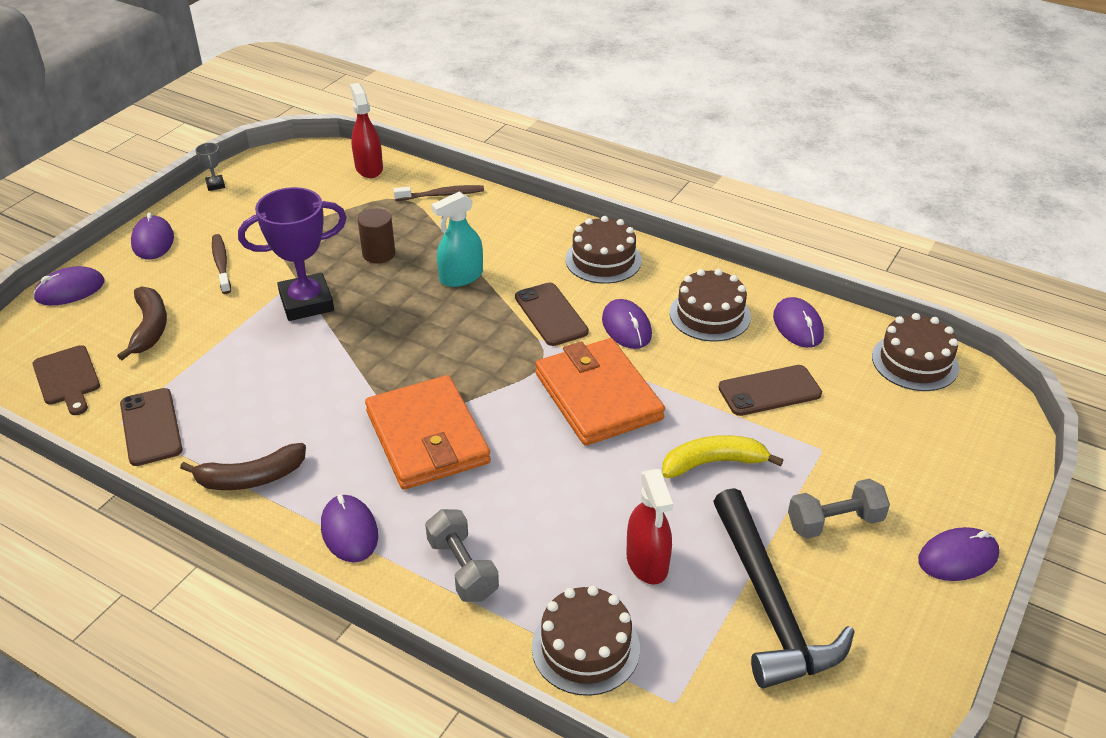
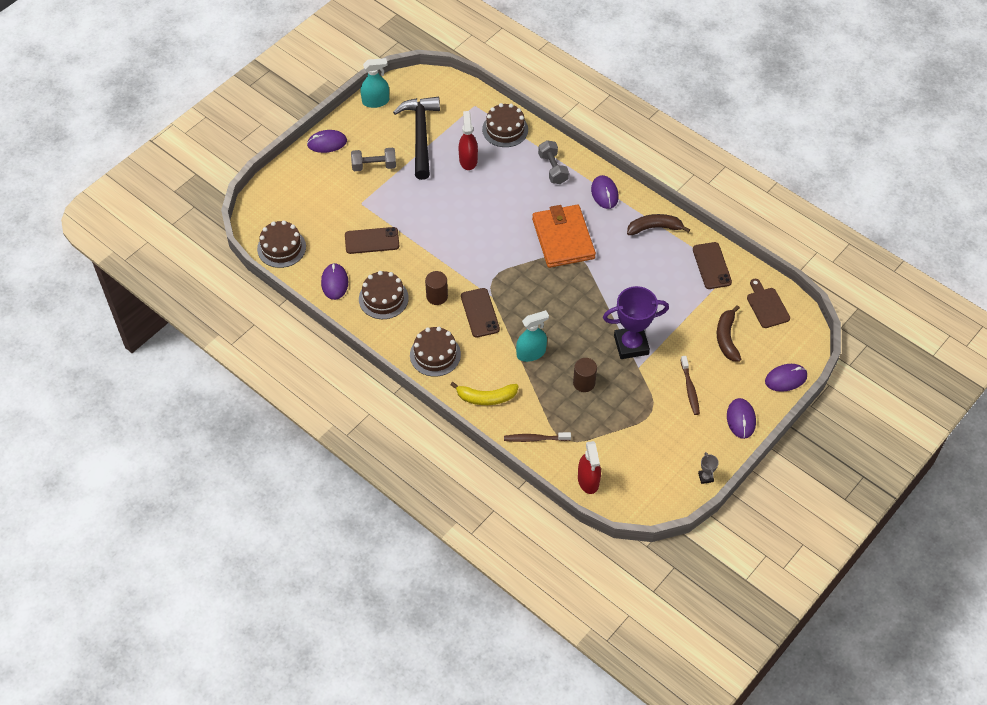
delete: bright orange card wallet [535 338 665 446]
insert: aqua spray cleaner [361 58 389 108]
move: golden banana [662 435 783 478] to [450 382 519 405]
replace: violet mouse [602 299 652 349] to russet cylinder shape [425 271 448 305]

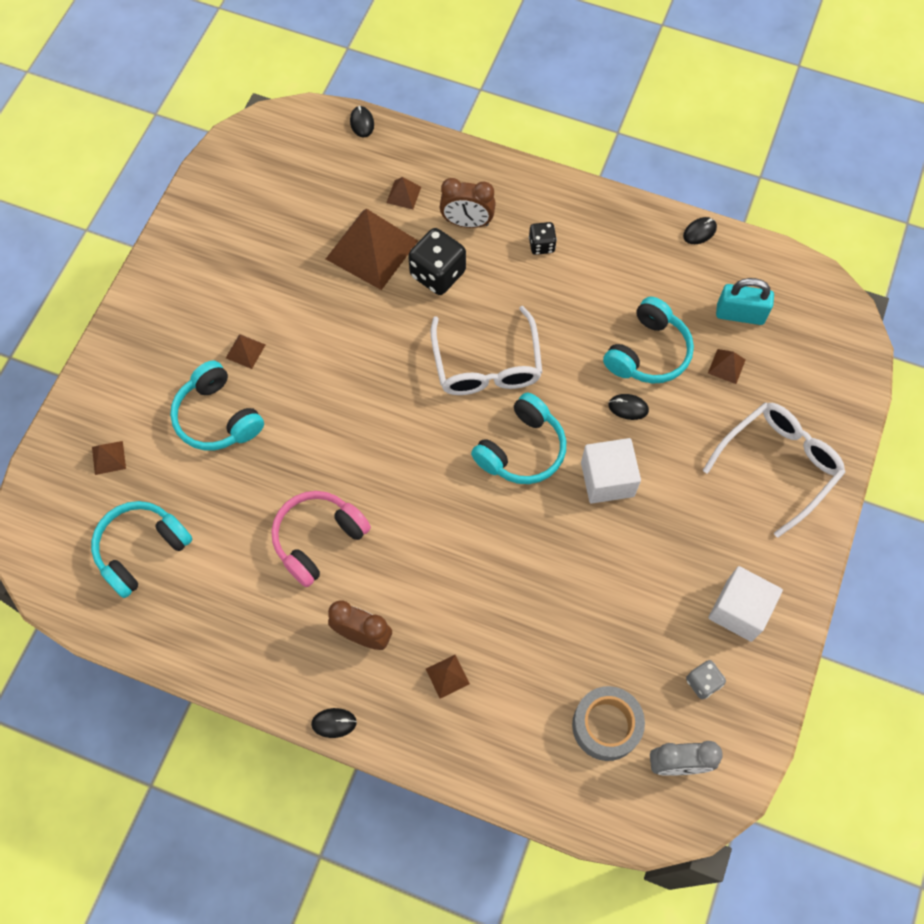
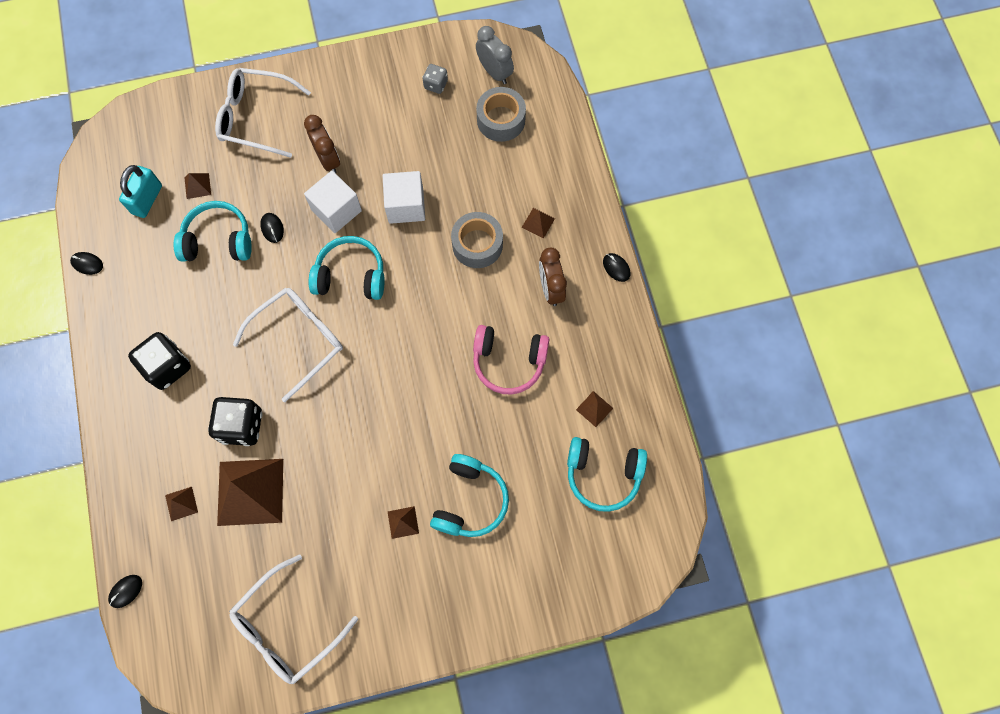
insert: white spectacles [229 555 358 685]; gray sticky tape [451 212 503 268]
move: russet pyramid [92 441 126 475] to [576 391 613 427]; russet bedside clock [440 178 496 228] to [304 115 340 173]; white solid cube [708 566 783 642] to [383 171 425 224]
rotate: aqua lock [716 278 774 325] = [119 165 162 218] 45 degrees clockwise
resize: jet-black die [529 222 557 255] = [128 332 191 390] x1.80

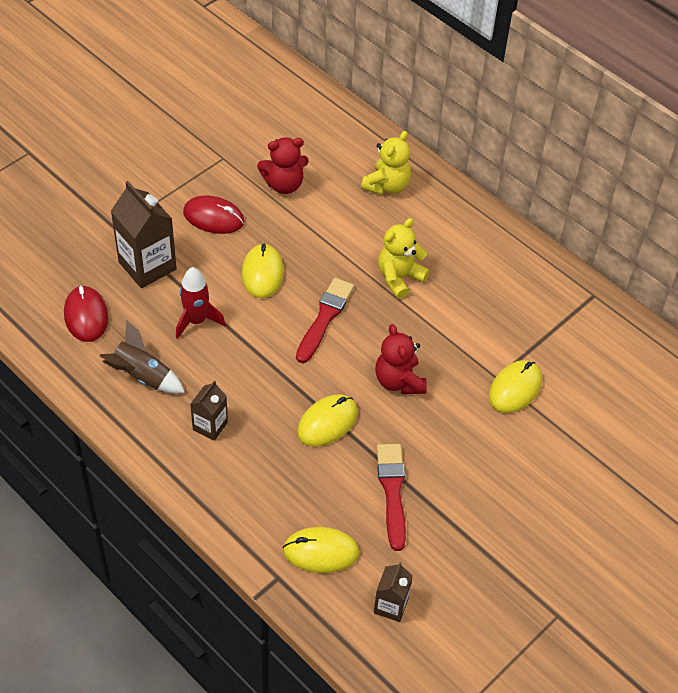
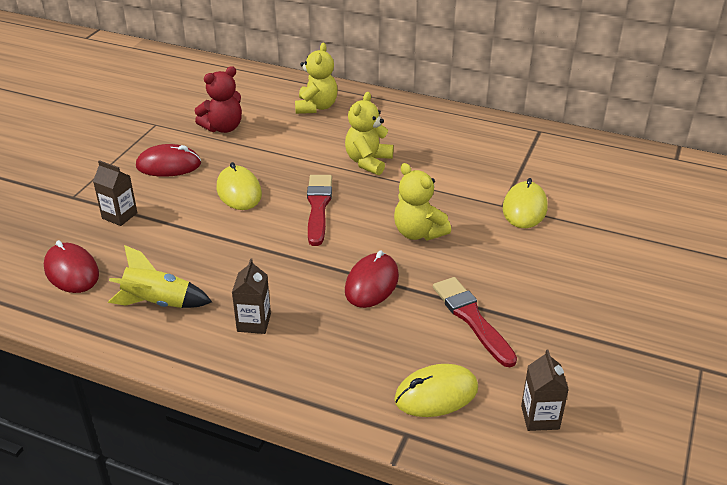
delete: red toy rocket [176 267 226 339]
recolor: russet toy rocket [100 321 185 394] to golden toy rocket [108 245 212 308]; golden mouse [297 394 358 446] to red mouse [345 250 399 308]; red stuffed bear [375 324 427 394] to golden stuffed bear [394 163 451 240]
resize: russet juice carton [111 181 177 288] = [93 160 137 226] x0.56

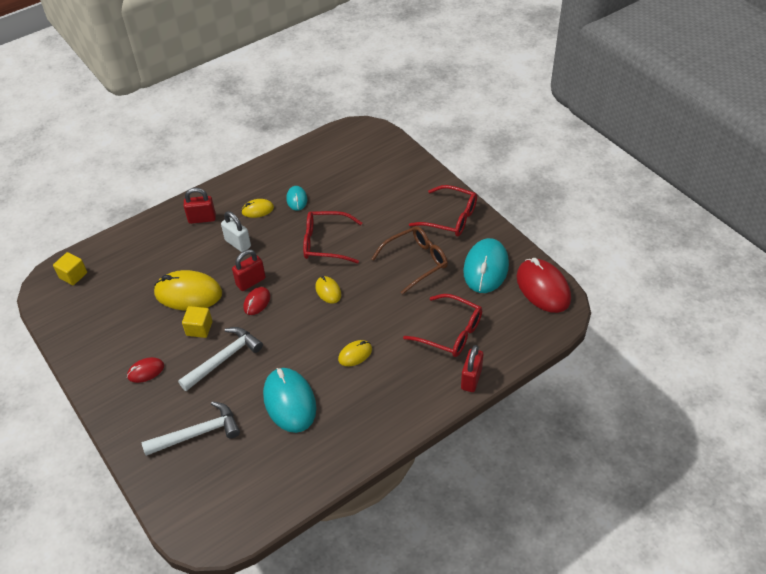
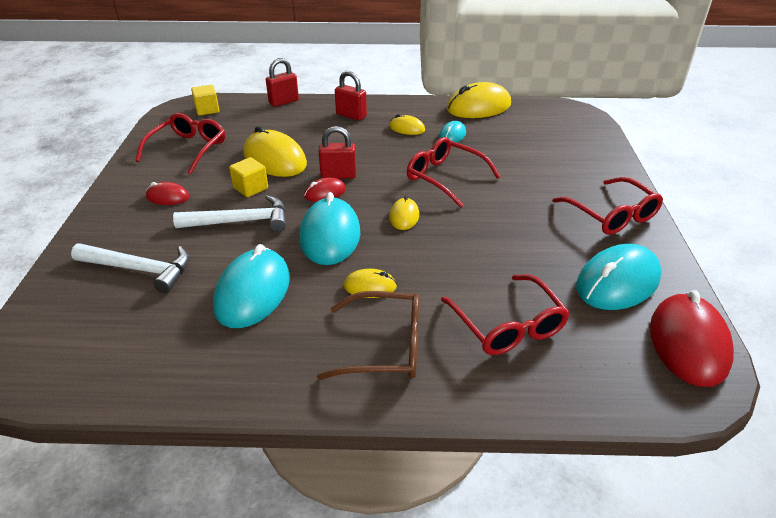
delete: white lock [221 211 251 252]
insert: red spectacles [135 113 225 174]; aqua mouse [299 192 360 265]; golden mouse [447 82 511 118]
move: russet spectacles [371 226 448 295] to [317 291 419 380]; red lock [461 345 483 392] to [266 58 299 107]

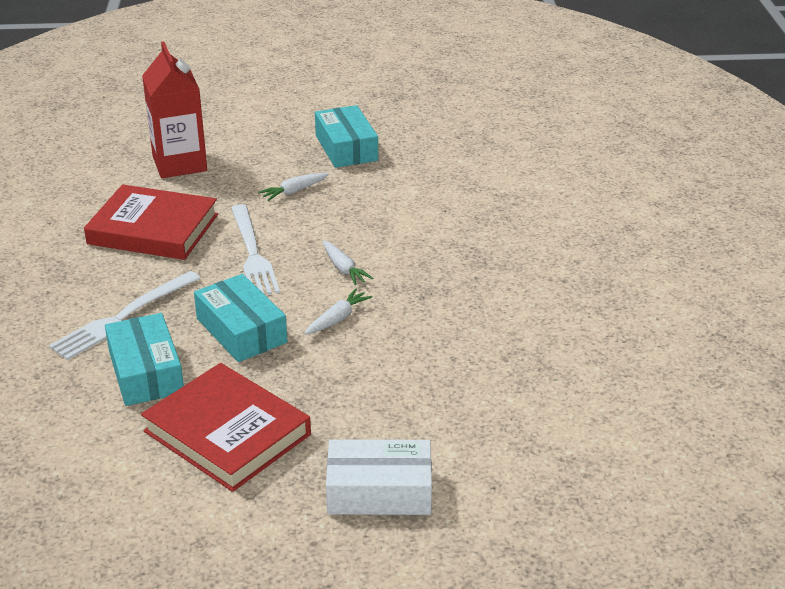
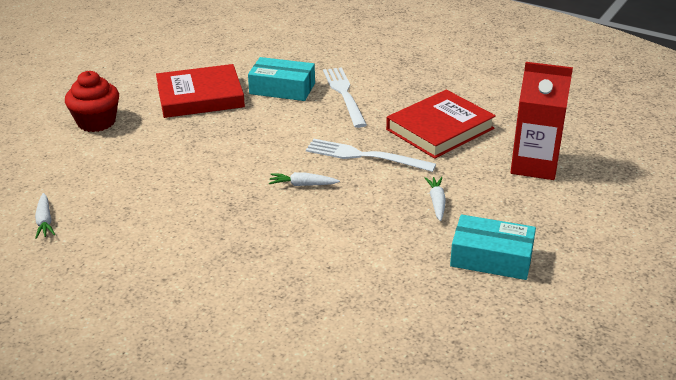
delete: aqua box [194 274 288 362]
move: white carrot [304 289 372 335] to [35 193 55 239]
replace: white box [326 439 432 515] to red muffin [65 71 119 132]

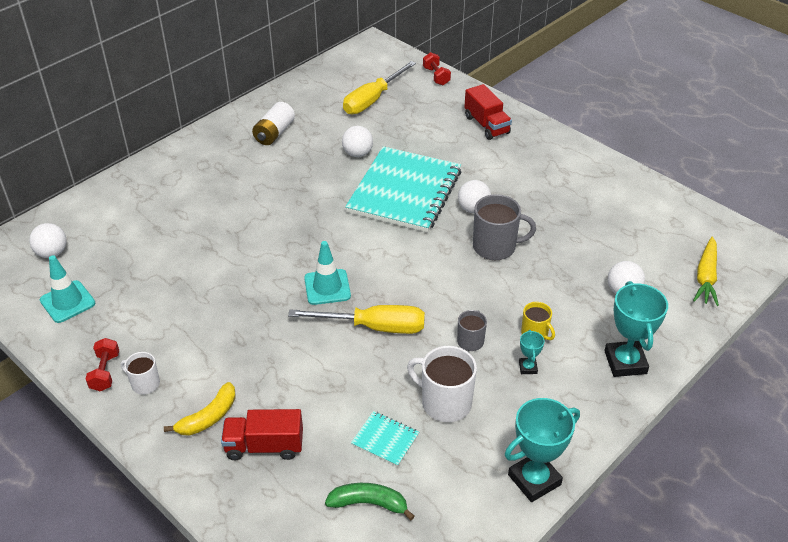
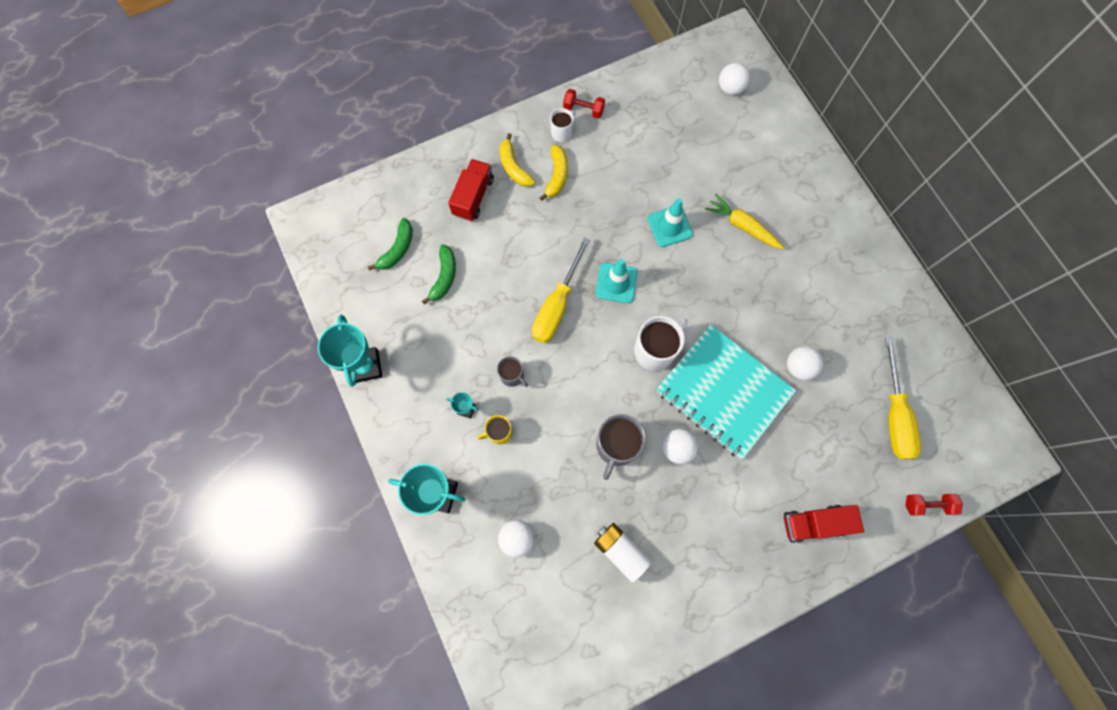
insert: golden banana [539 145 568 201]
move: aqua safety cone [40 255 95 323] to [647 198 693 247]; white AA battery [252 102 295 145] to [594 523 652 583]; white tea mug [407 346 477 422] to [634 316 688 371]; golden carrot [693 237 719 306] to [705 194 784 249]
replace: aqua notebook [351 411 419 467] to leaf-green banana [422 245 456 305]
rotate: golden screwdriver [343 61 416 114] = [885 337 921 460] 150 degrees counterclockwise

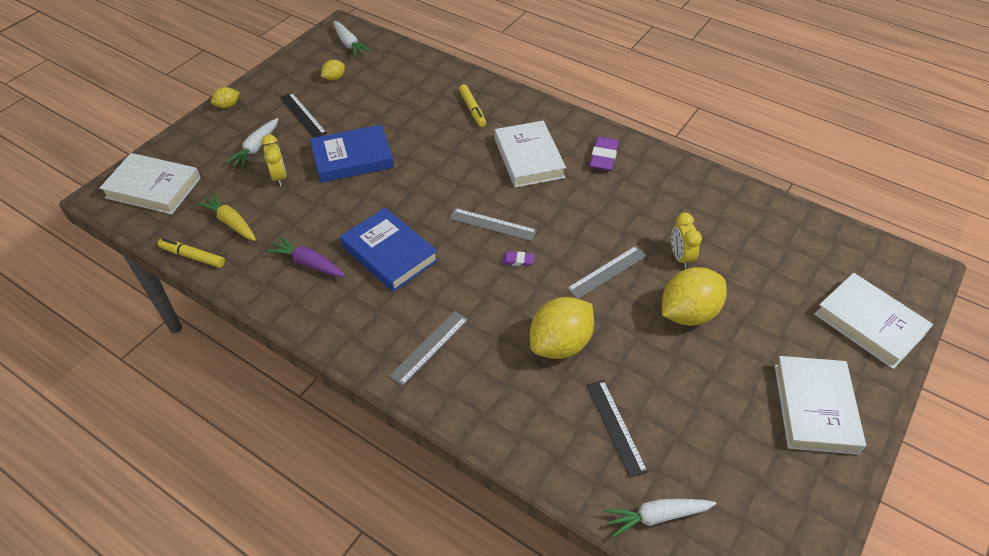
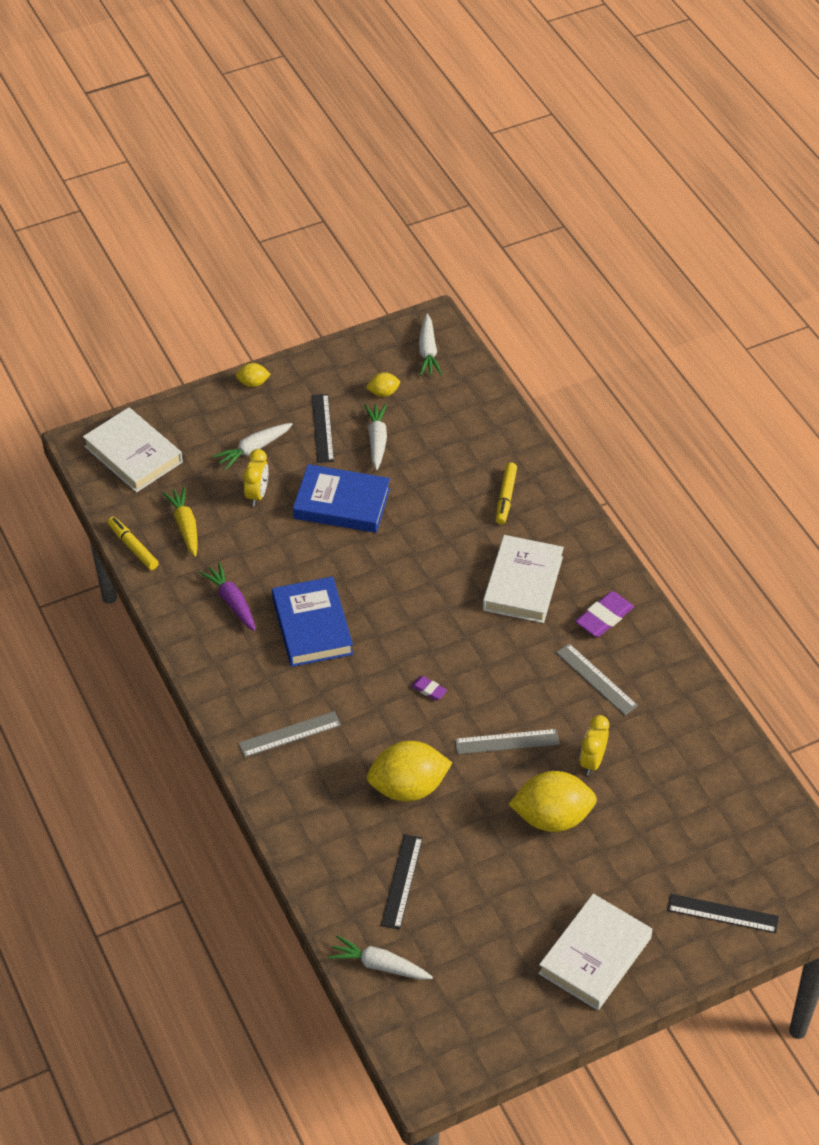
insert: white carrot [364 404 387 470]
move: gray measuring stick [449 208 537 241] to [556 643 638 715]
replace: white book [814 273 933 369] to jet-black measuring stick [667 894 779 933]

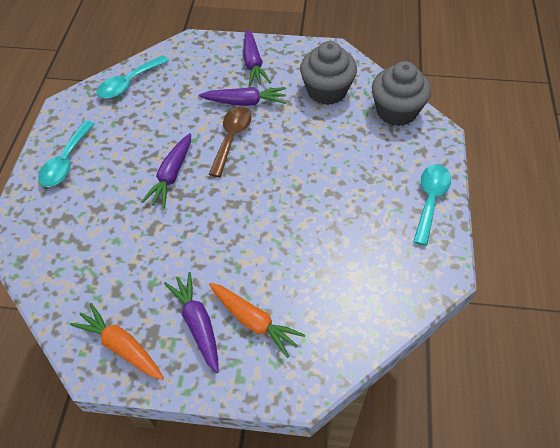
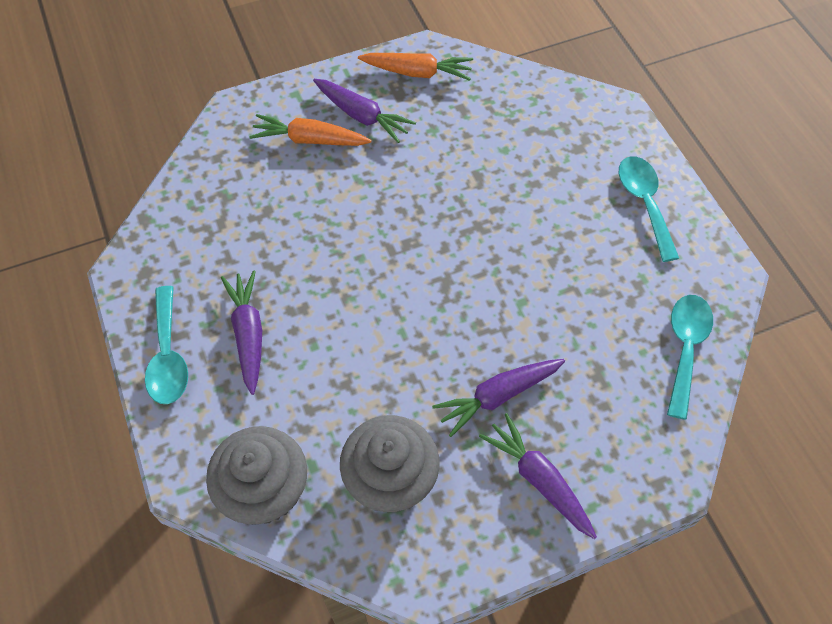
delete: russet spoon [209 106 252 177]
move: violet carrot [141 133 191 208] to [221 270 262 395]

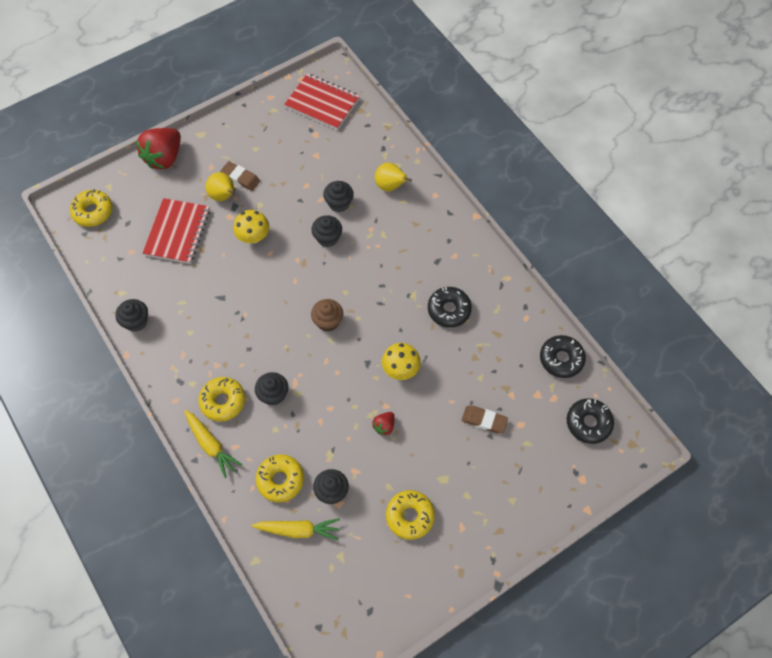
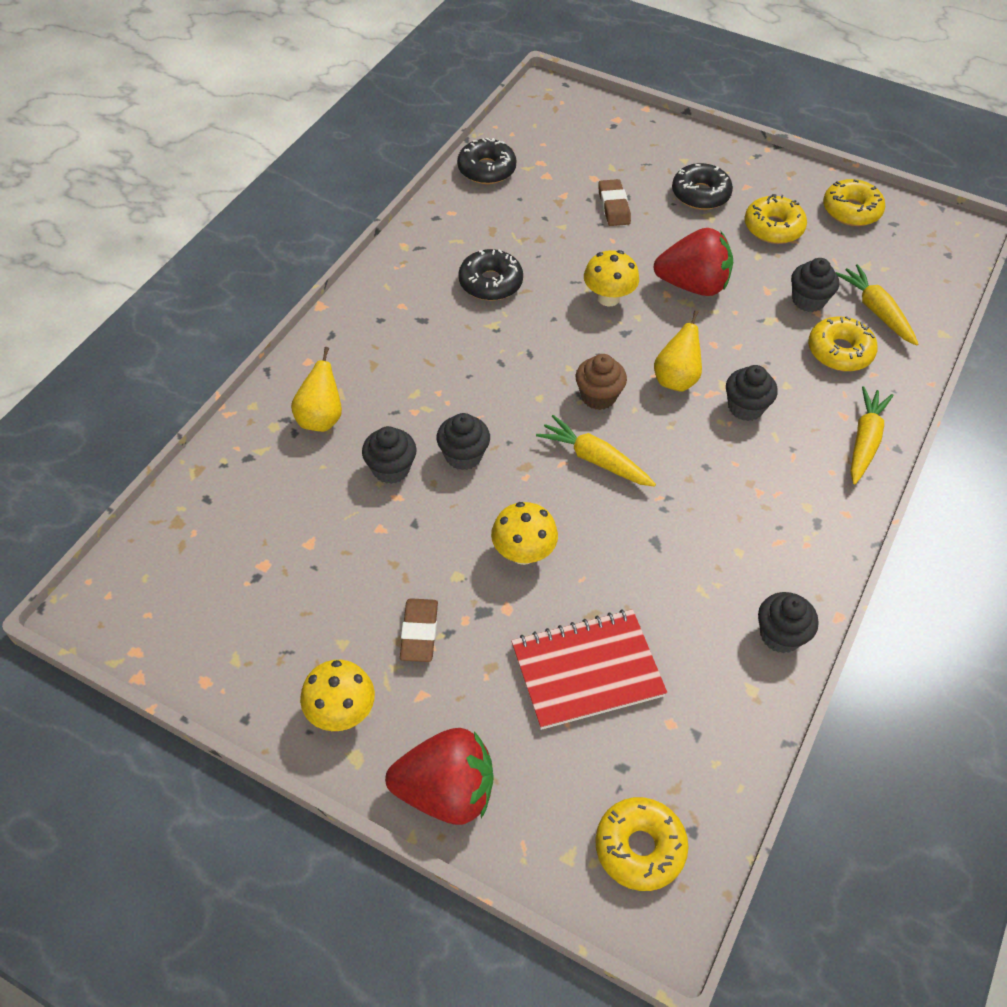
delete: red notebook [284 73 360 130]
insert: golden mushroom [300 660 375 731]; golden carrot [536 415 656 487]
move: golden donut [198 377 245 422] to [823 179 885 226]; golden toy pear [205 172 235 201] to [654 311 702 392]; jet-black donut [567 398 614 444] to [672 163 733 210]
resize: red toy strawberry [372 412 395 436] = [653 228 733 296] x2.14

